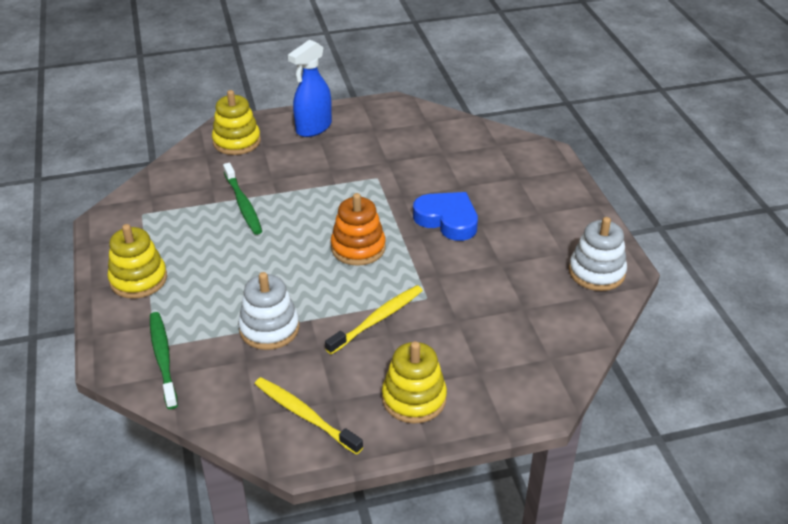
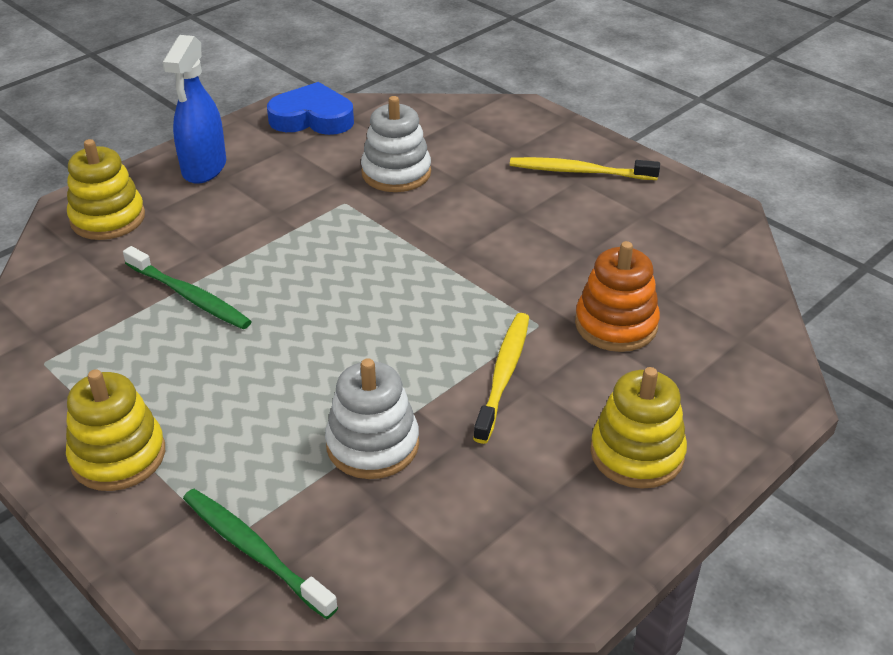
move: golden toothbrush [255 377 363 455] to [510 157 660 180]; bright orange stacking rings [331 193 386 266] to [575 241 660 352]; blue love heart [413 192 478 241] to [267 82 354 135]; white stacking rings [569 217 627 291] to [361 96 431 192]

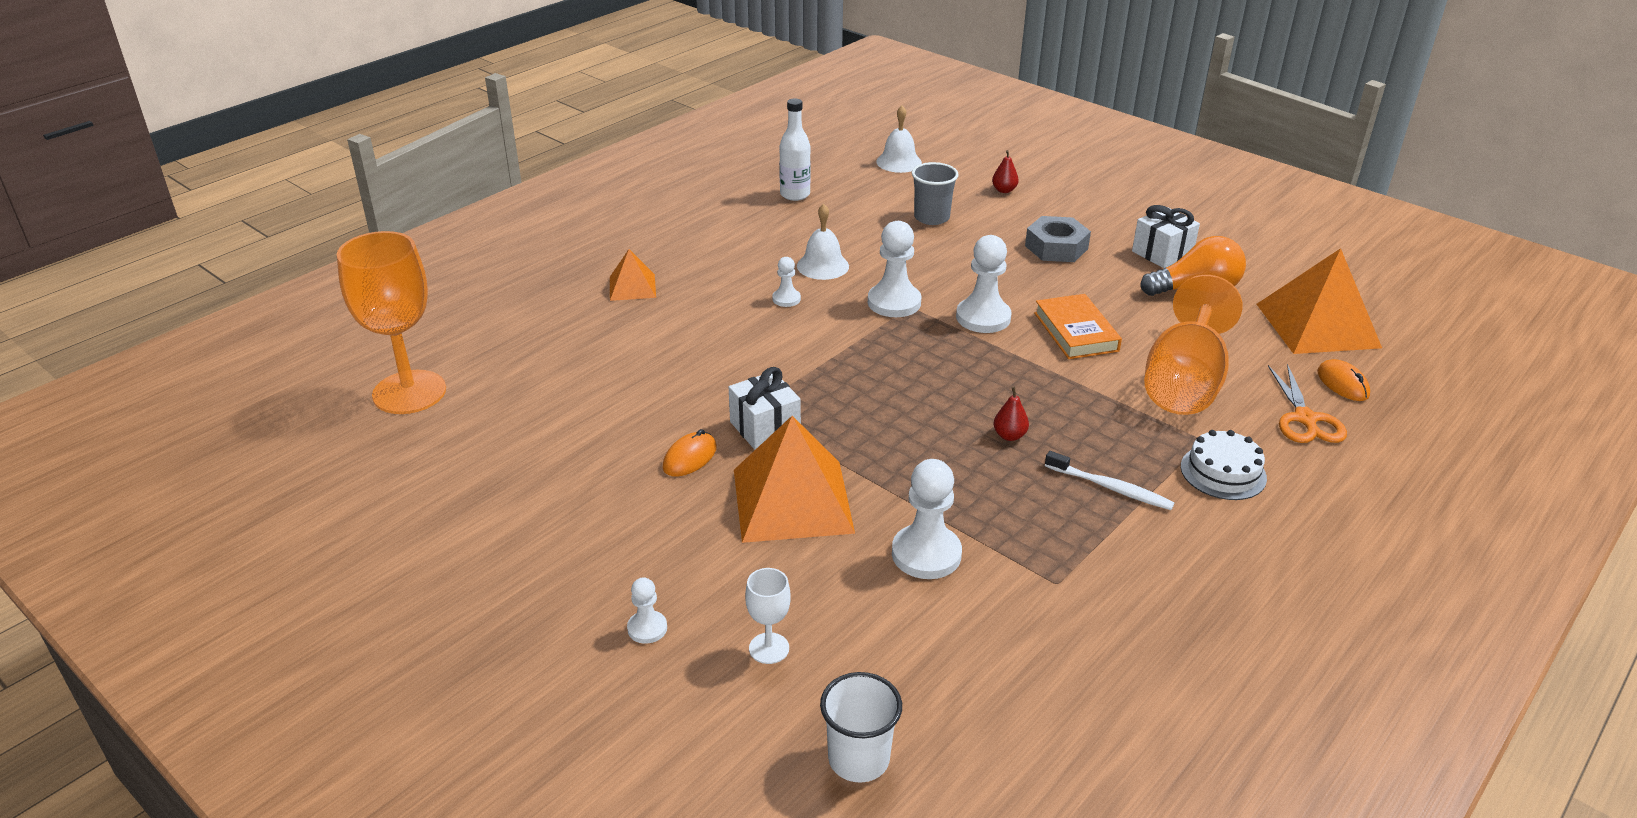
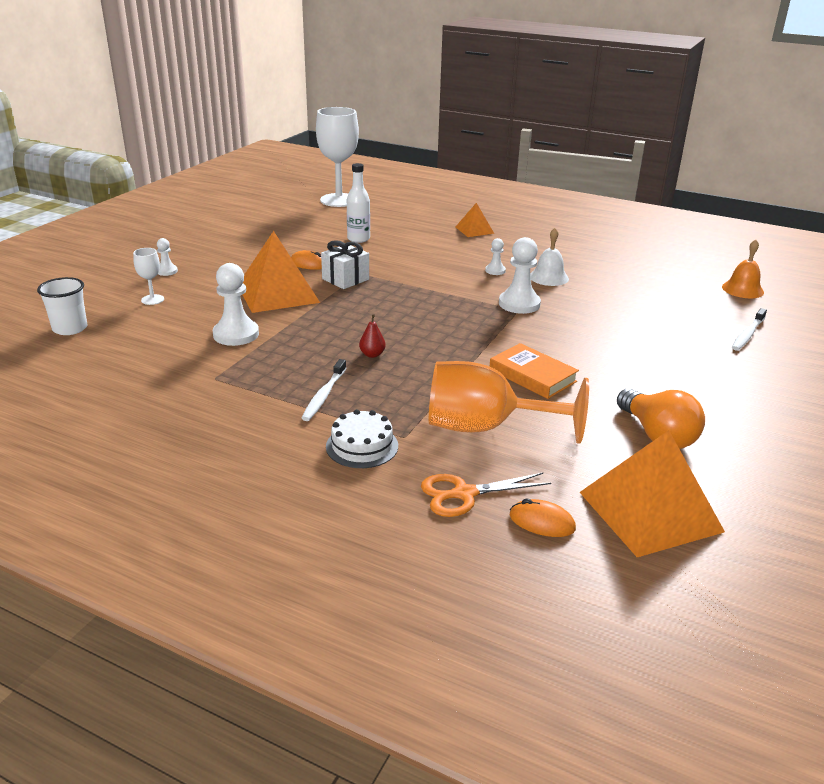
delete: gray tumbler [912 162 959 225]; white chess pawn [956 235 1012 333]; gray nut [1025 216 1091 262]; white present [1132 205 1200 268]
move: white bottle [779 99 811 201] to [347 163 370 243]
replace: red toy pear [992 150 1019 193] to white toothbrush [732 308 767 351]
recolor: bright orange wine glass [337 231 446 414] to white wine glass [316 107 359 207]; white hand bell [876 106 922 173] to bright orange hand bell [722 239 764 298]
rotate: bright orange book [1034 294 1122 359] = [490 343 579 399] 75 degrees clockwise; bright orange mouse [1317 359 1370 401] = [510 499 576 537] 60 degrees clockwise

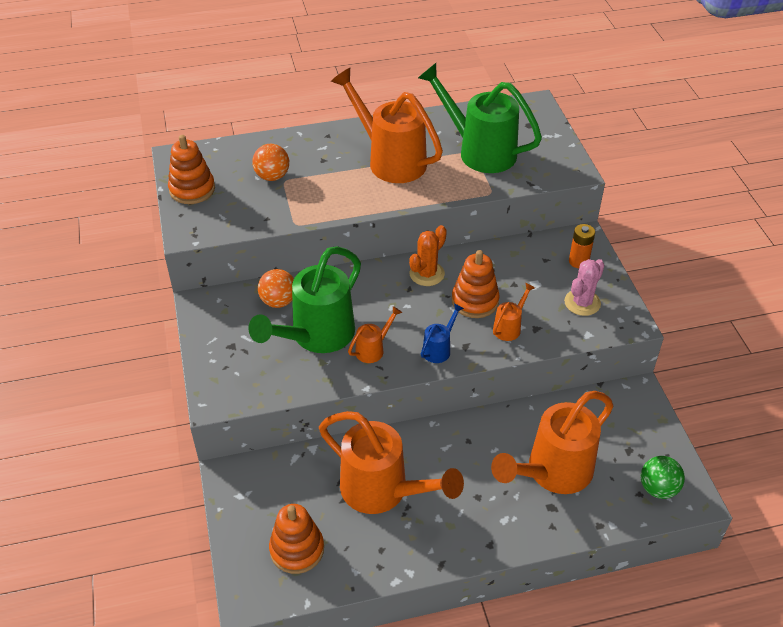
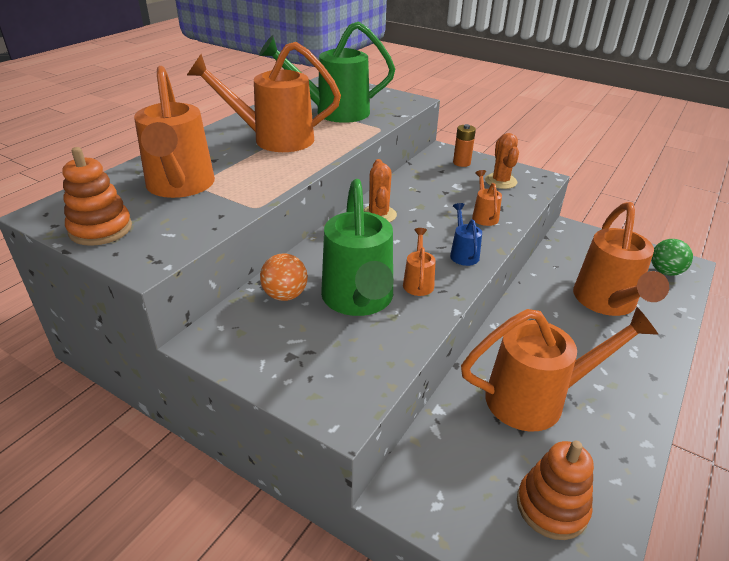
delete: bright orange stacking rings [452 250 500 318]
replace: bright orange play ball [252 144 289 181] to bright orange sprinkling can [134 66 215 198]
recolor: pink cactus [564 259 605 316] to bright orange cactus [485 133 519 189]

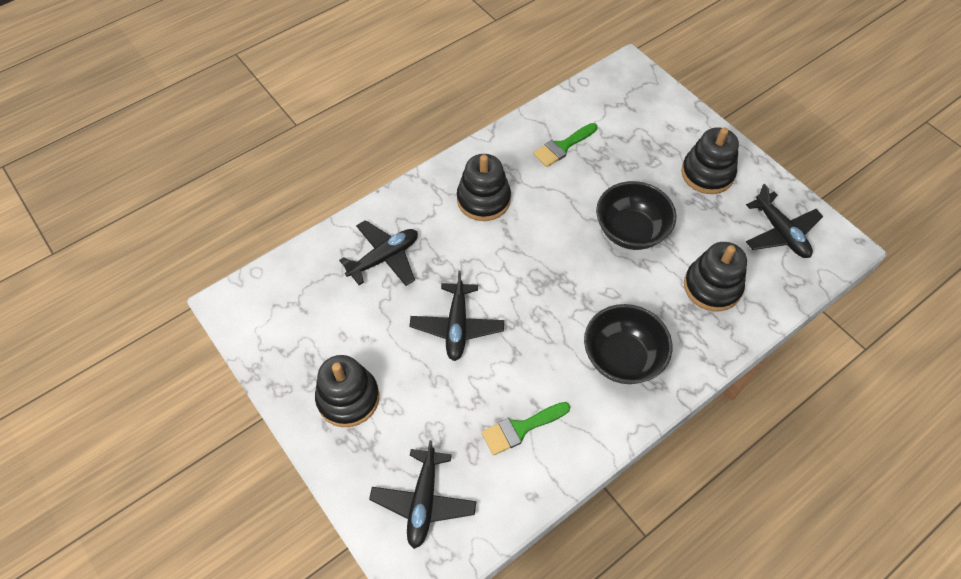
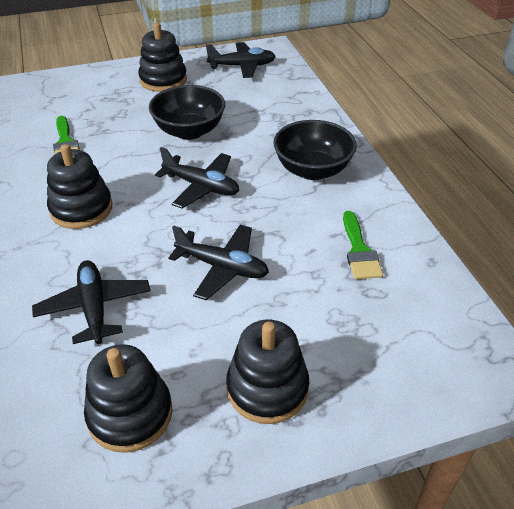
move: jet-black plane [369 440 477 549] to [155 147 239 208]; jet-black stacking rings [684 242 747 311] to [84 344 173 453]

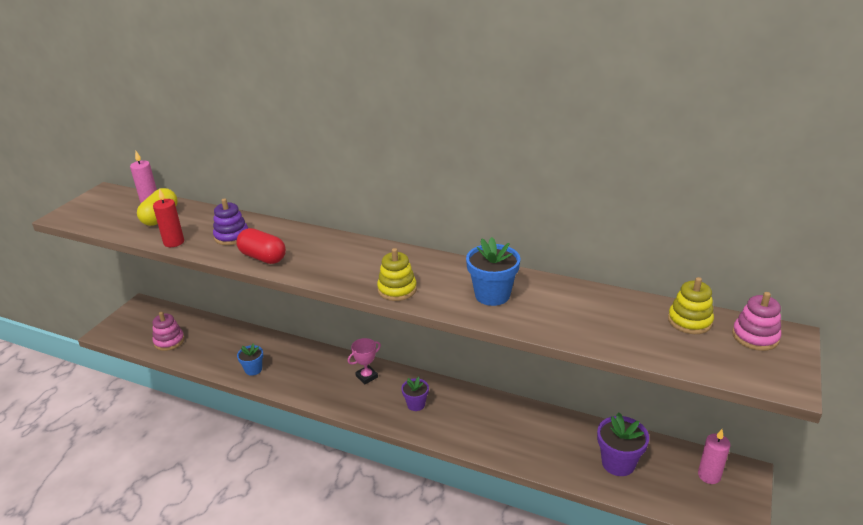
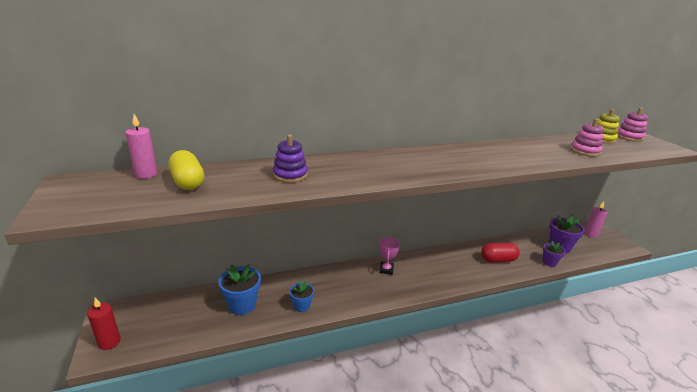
delete: golden stacking rings [377 248 417 301]
move: pink stacking rings [152 312 185 351] to [570 119 604 157]; red candle [153 188 184 247] to [87 297 121 350]; red capsule [236 228 286 264] to [481 242 520 263]; violet plant pot [401 377 429 411] to [542 241 565 267]; blue plant pot [466 237 520 306] to [218 264 261 315]

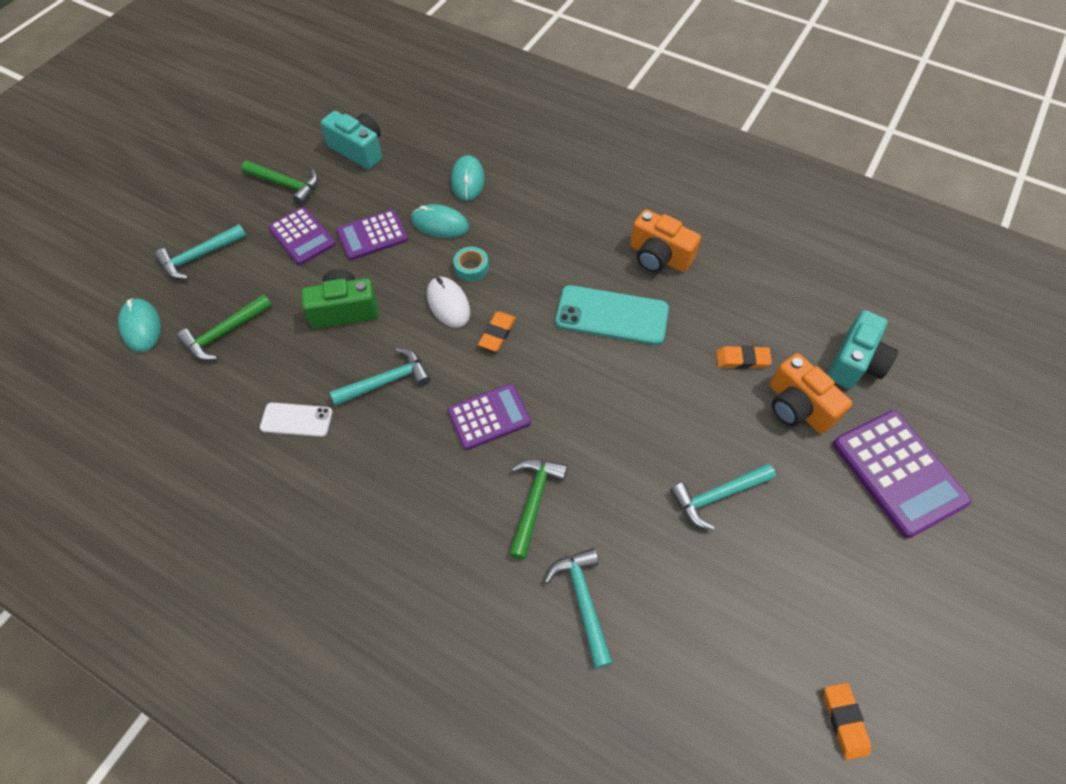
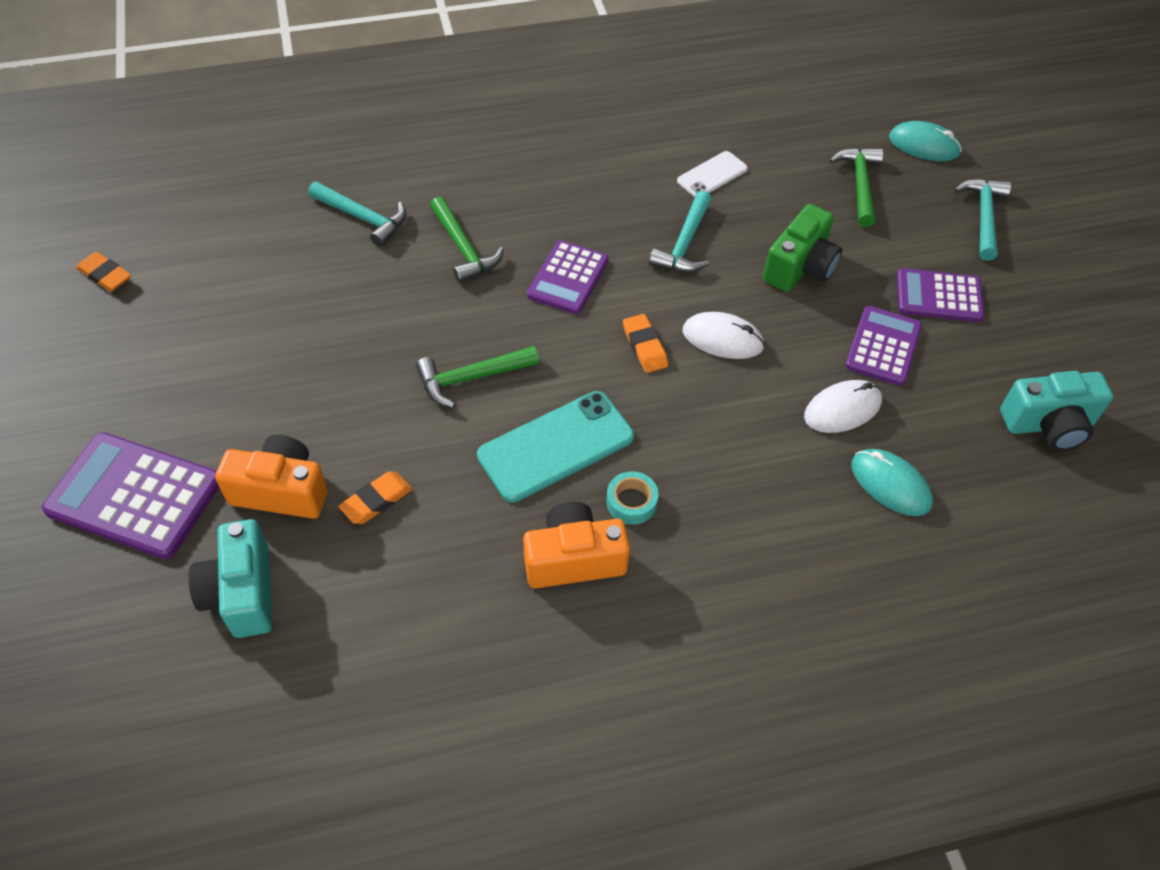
delete: aqua hammer [670 463 776 531]
move: leaf-green hammer [241 161 318 205] to [416 346 539 408]; aqua sticky tape [453 247 489 282] to [606 471 659 525]
recolor: aqua mouse [411 204 469 238] to white mouse [804 380 882 433]

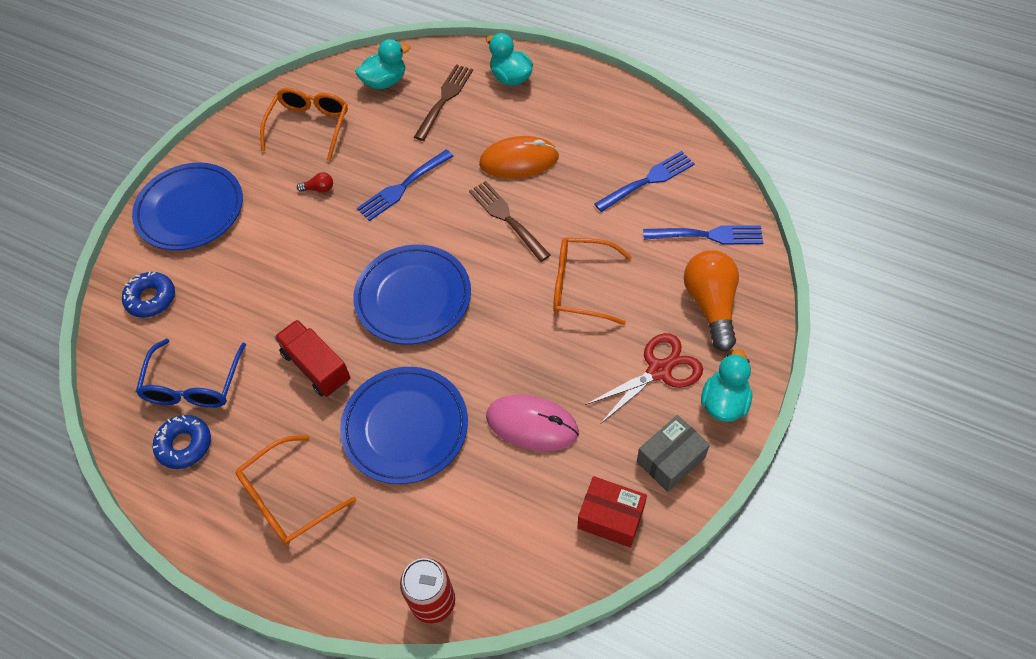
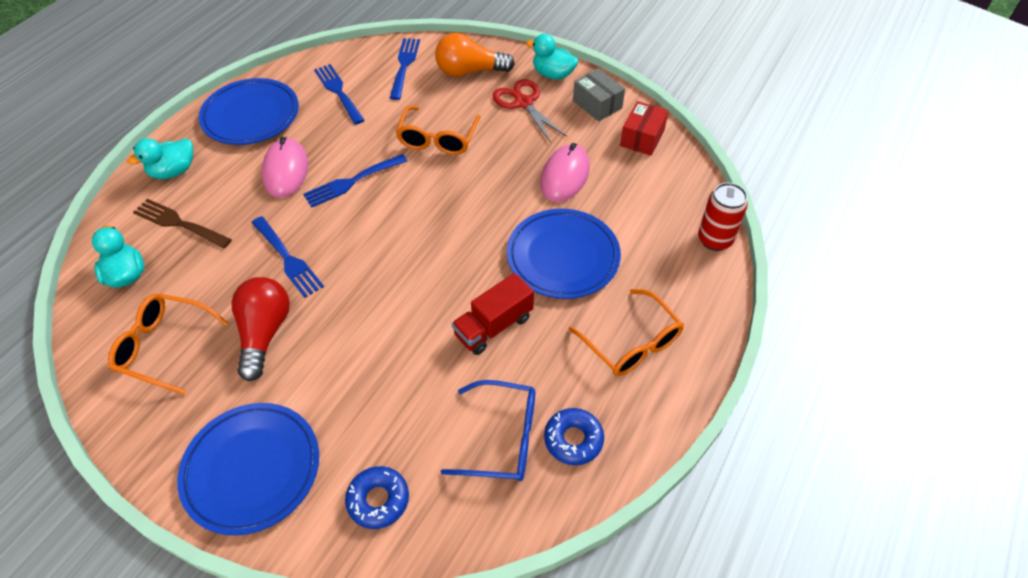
move: blue dinner plate [353 245 471 345] to [199 78 299 145]
recolor: russet fork [469 181 550 262] to blue fork [303 154 407 208]; bright orange mouse [479 136 559 179] to pink mouse [262 137 308 198]
resize: red bulb [297 172 333 193] = [231 277 290 381] x2.44

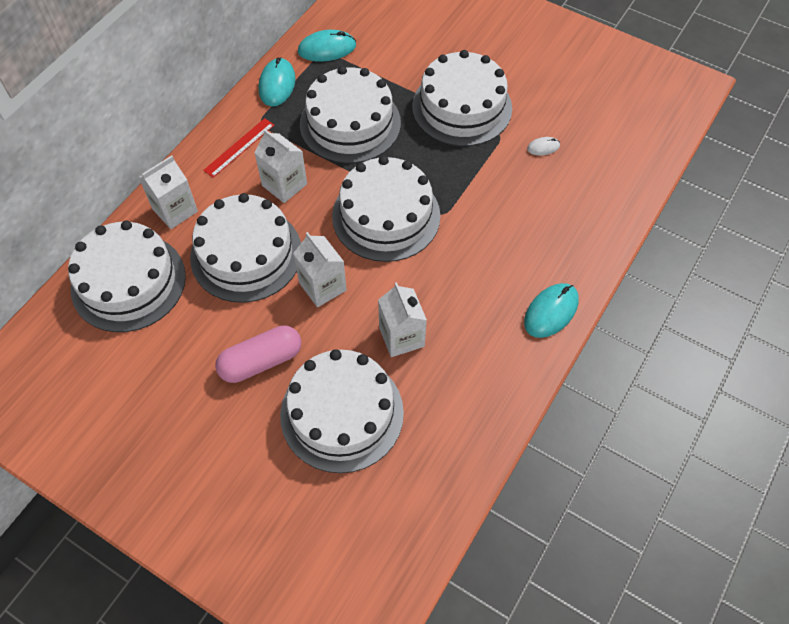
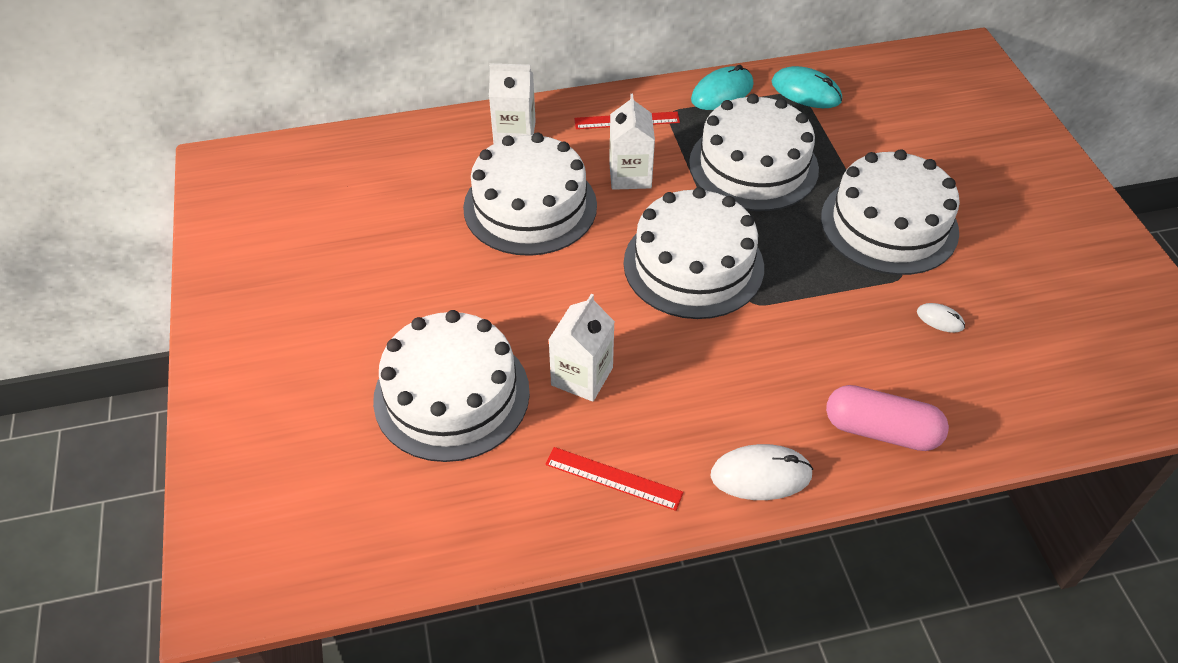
delete: white gateau [68 220 186 332]; white juice carton [293 232 347 307]
insert: red measuring stick [545 447 684 511]
move: pink capsule [215 325 301 383] to [826 385 949 451]
recolor: aqua mouse [524 283 579 338] to white mouse [710 444 813 500]

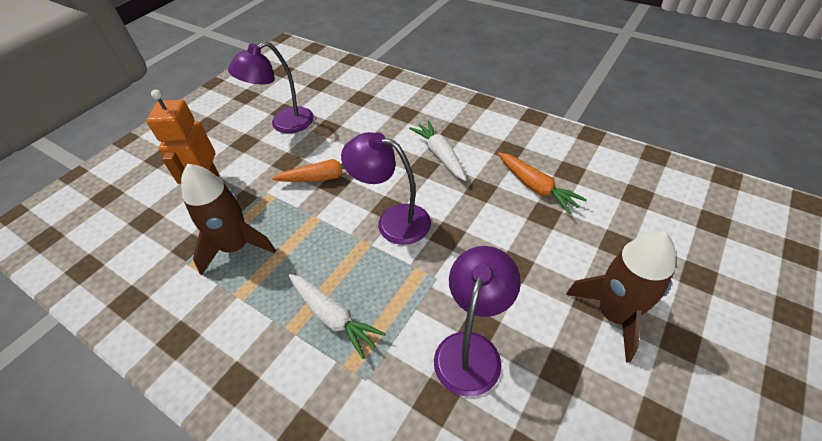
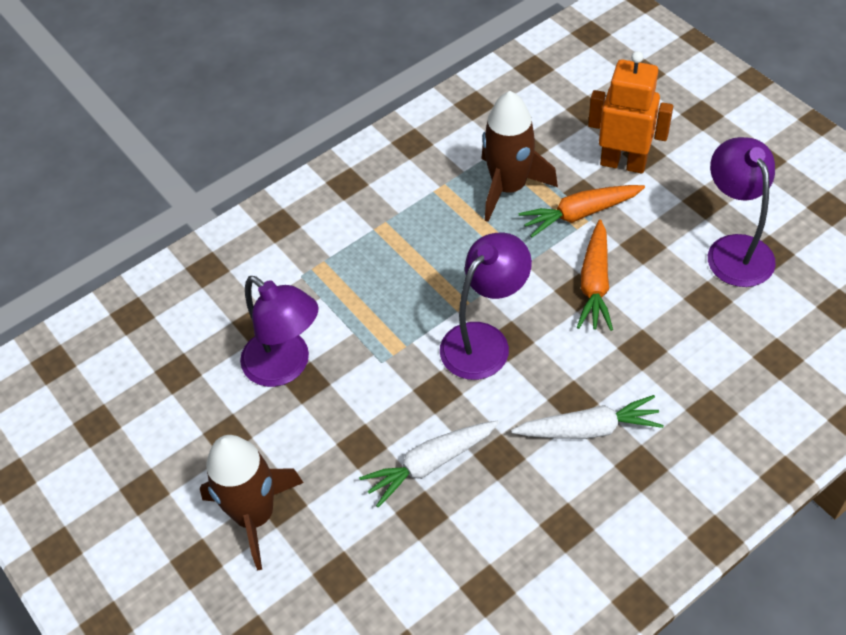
move: white carrot [289 274 386 359] to [359 420 499 508]; bright orange carrot [498 152 587 214] to [519 185 645 237]

